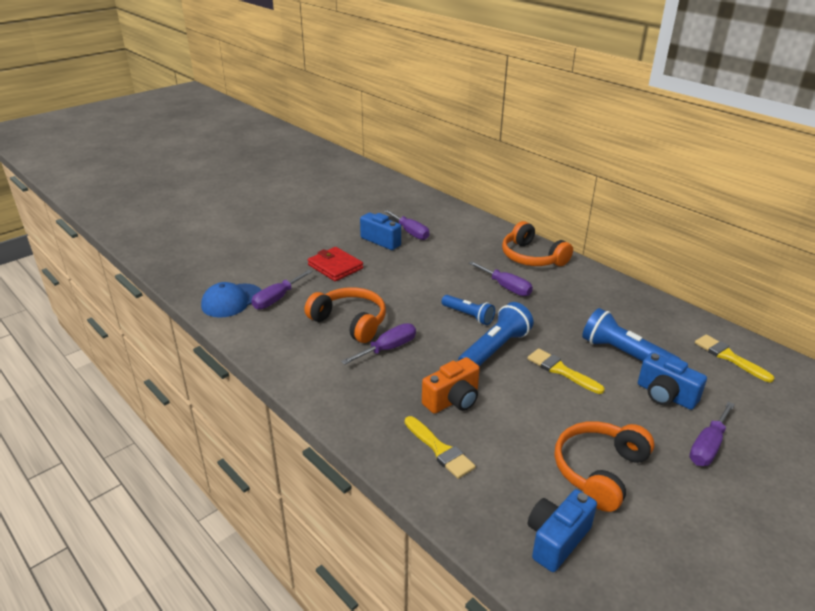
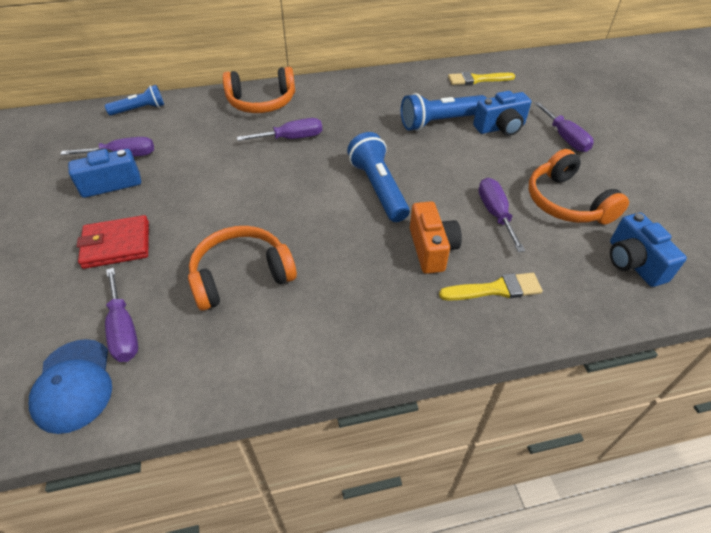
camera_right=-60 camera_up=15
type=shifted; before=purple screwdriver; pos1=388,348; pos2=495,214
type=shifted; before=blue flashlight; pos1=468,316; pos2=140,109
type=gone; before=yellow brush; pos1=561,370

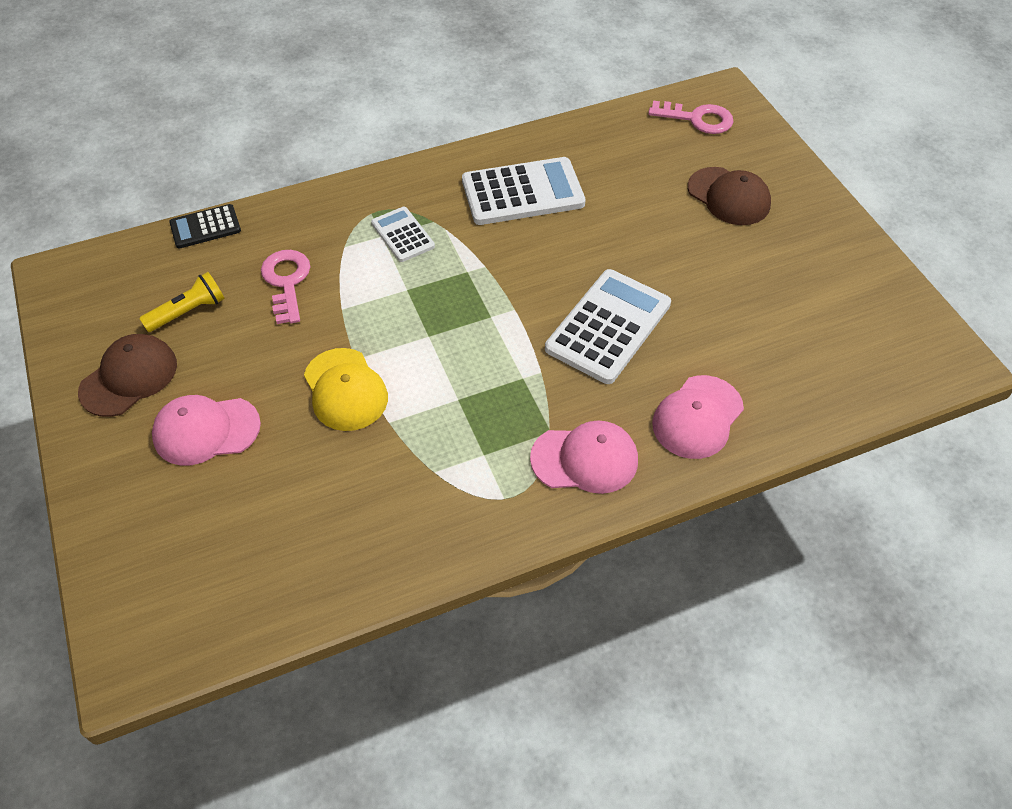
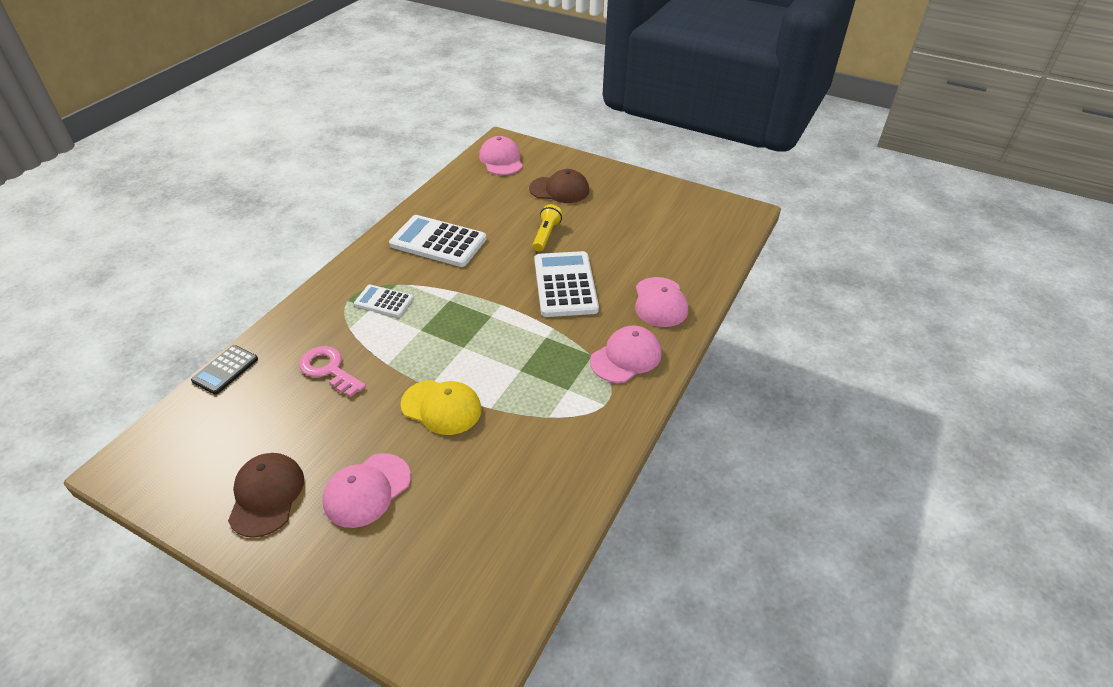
camera_right=-40 camera_up=-10
type=shifted; before=yellow flashlight; pos1=188,312; pos2=546,235
type=rotated; before=white calculator; pos1=522,193; pos2=438,242; turn=-105
type=swapped; before=pink key; after=pink cap; pos1=697,119; pos2=501,160

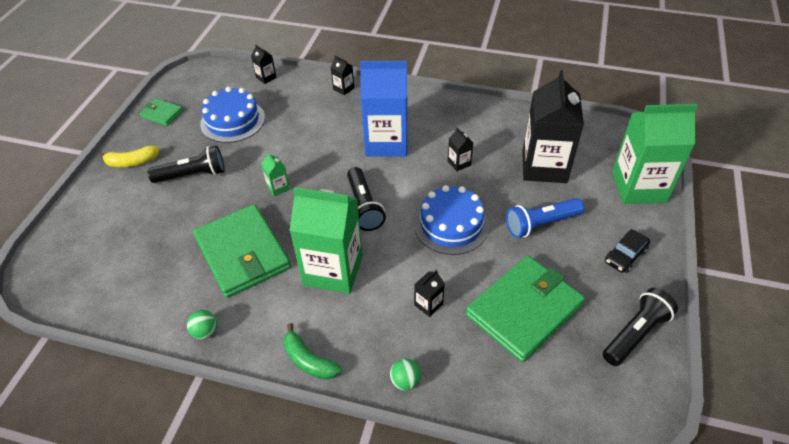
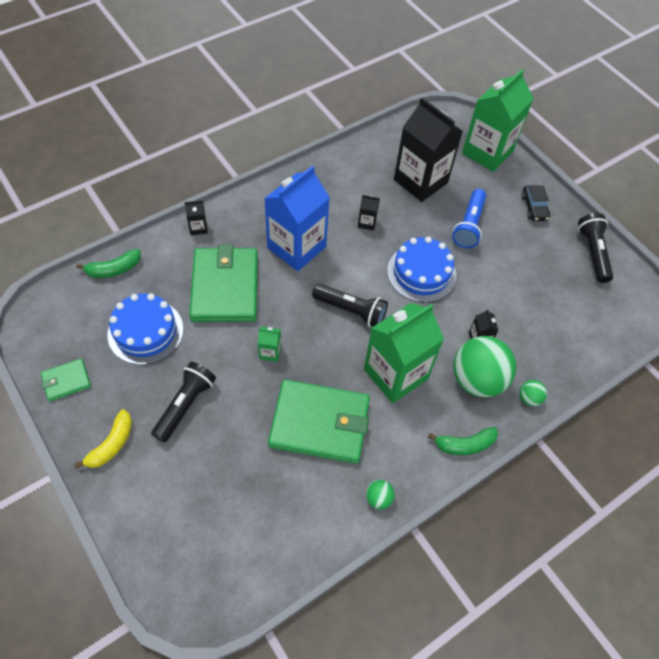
camera_right=-55 camera_up=10
type=swapped; before=black carton; after=green banana; pos1=266,77; pos2=114,269
type=shifted; before=green wallet; pos1=524,310; pos2=225,287
type=new; after=green ball; pos2=477,380

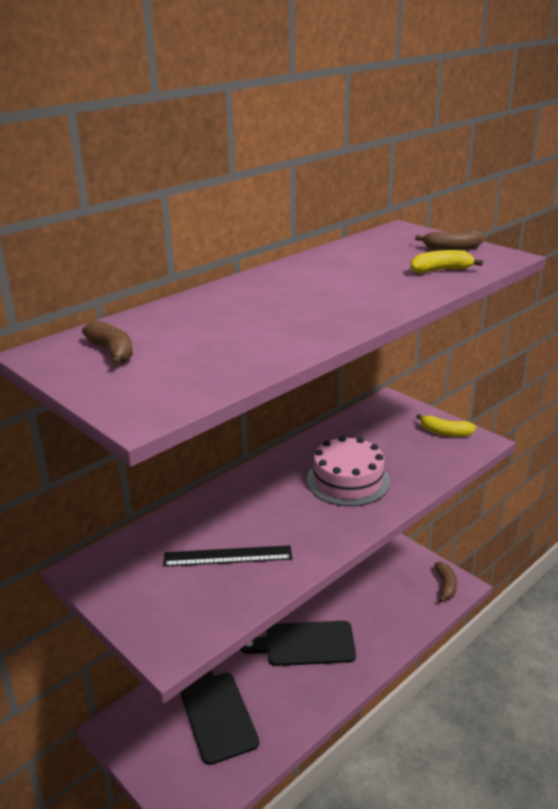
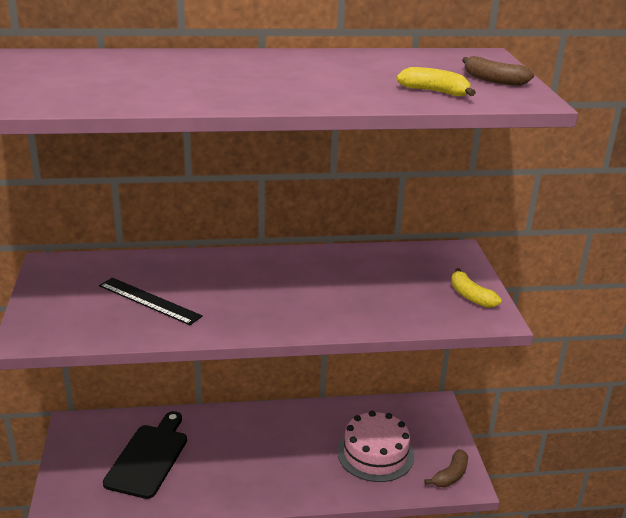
camera_right=35 camera_up=0
type=gone; before=brown banana; pos1=112,351
type=gone; before=black cutting board; pos1=305,644
type=shifted; before=pink cake; pos1=348,480; pos2=375,453

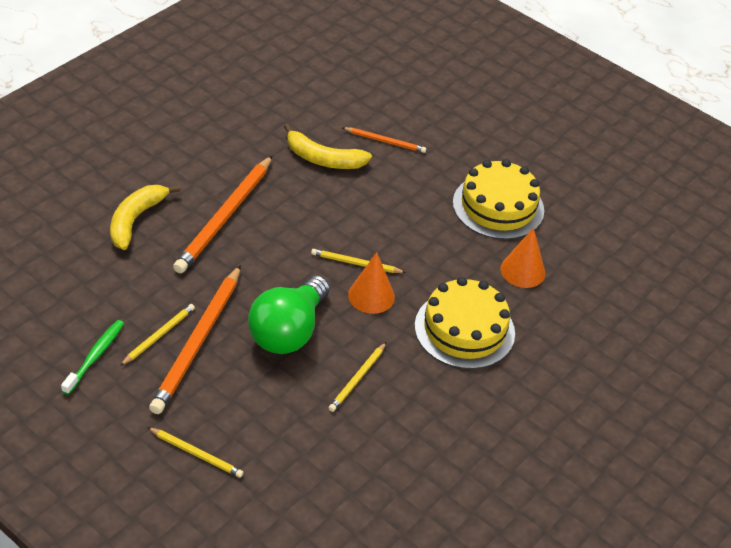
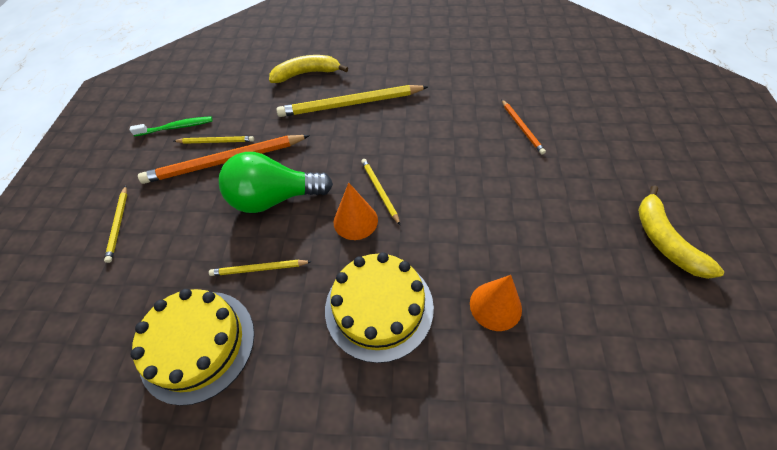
camera_right=60 camera_up=10
type=repainted; before=orange pencil; after=yellow pencil; pos1=225,217; pos2=350,104
type=shifted; before=yellow banana; pos1=323,159; pos2=664,241
type=shifted; before=yellow cake; pos1=498,206; pos2=198,344

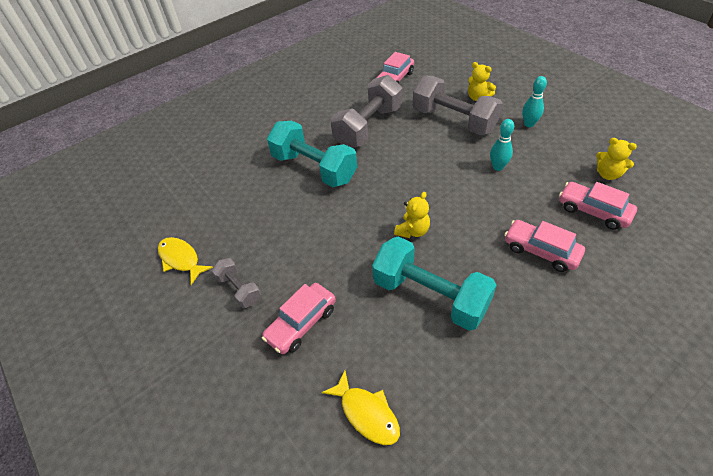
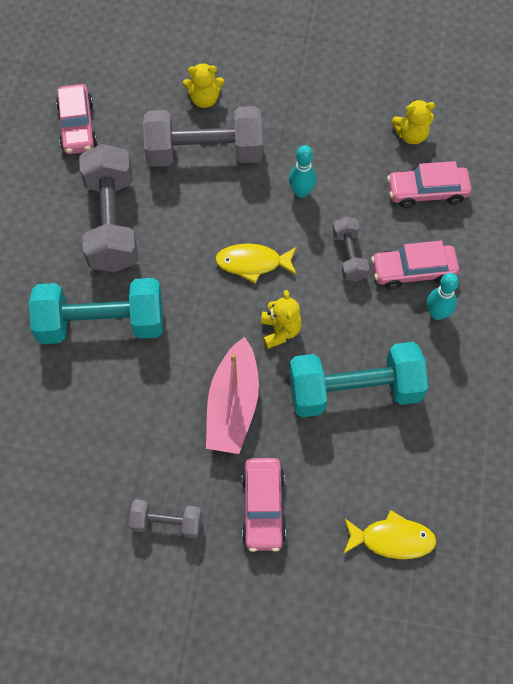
camera_right=-45 camera_up=15
type=shifted; before=yellow fish; pos1=181,259; pos2=253,263
type=shifted; before=turquoise bowling pin; pos1=529,124; pos2=437,313
type=new; after=pink boat; pos2=233,405
type=new; after=grey dumbbell; pos2=349,256

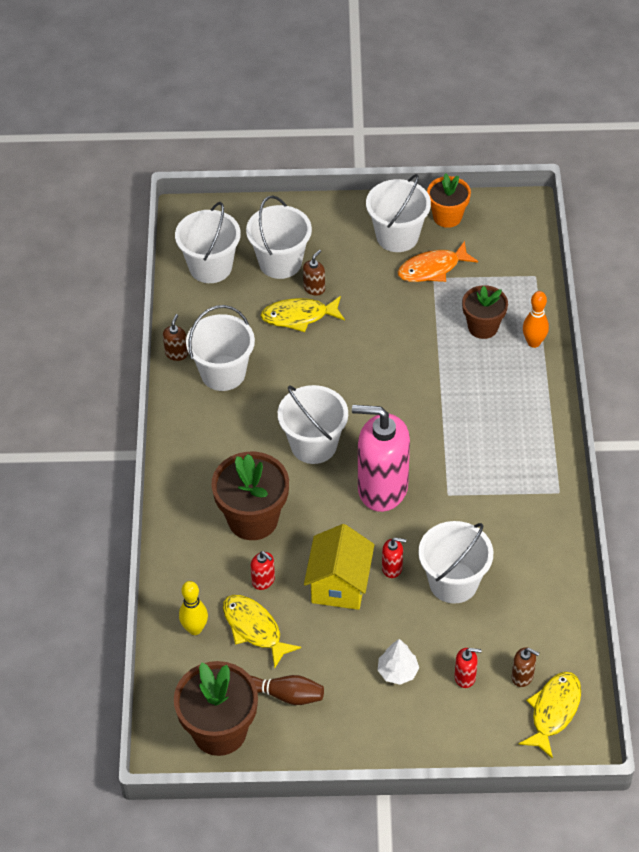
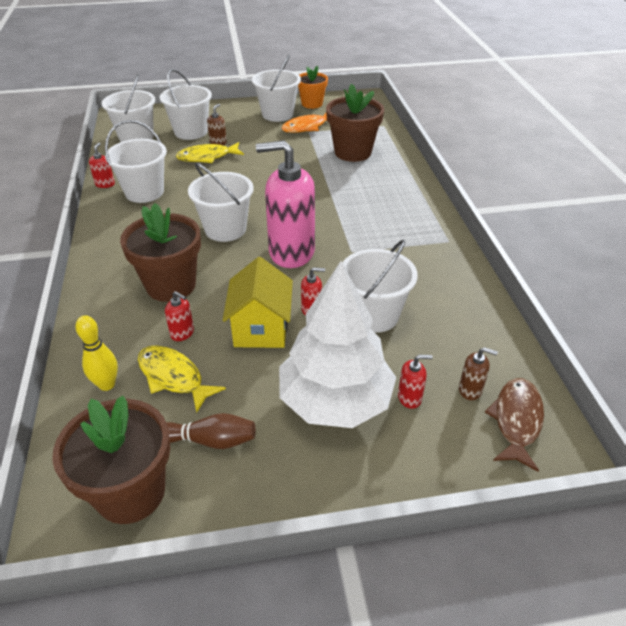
camera_right=-10 camera_up=-10
type=repainted; before=brown soap dispenser; after=red soap dispenser; pos1=176,353; pos2=105,184
type=scaled; before=white tree; pos1=397,671; pos2=335,401; scale=2.47
type=scaled; before=brown flower pot; pos1=483,327; pos2=353,152; scale=1.56
type=repainted; before=yellow fish; after=brown fish; pos1=553,711; pos2=516,421
type=gone; before=orange bowling pin; pos1=533,342

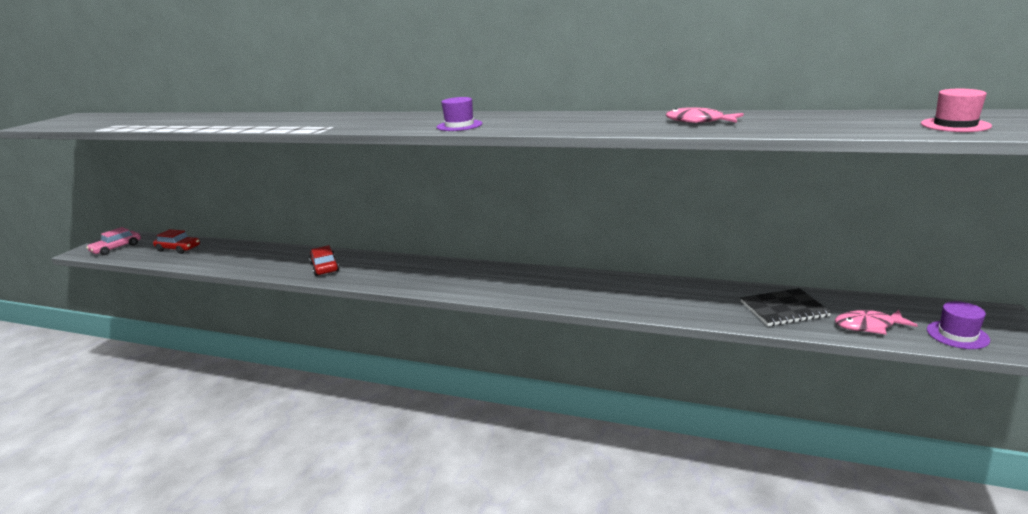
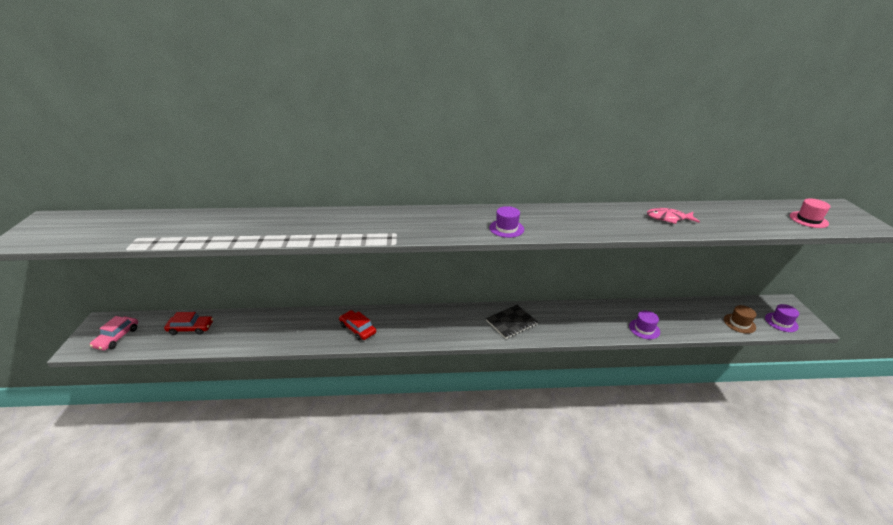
camera_right=-25 camera_up=10
type=shifted; before=black notebook; pos1=784,309; pos2=511,322
type=swapped; before=pink fish; after=brown hat; pos1=868,326; pos2=739,323
type=new; after=purple hat; pos2=644,329

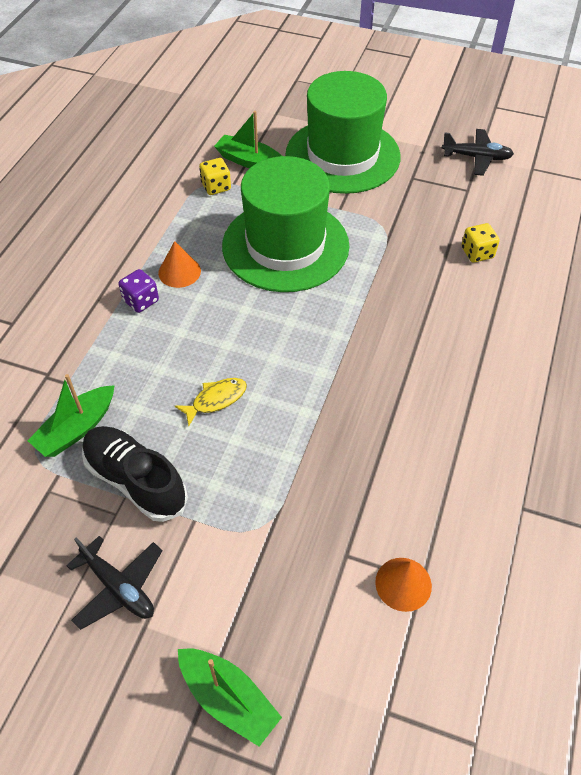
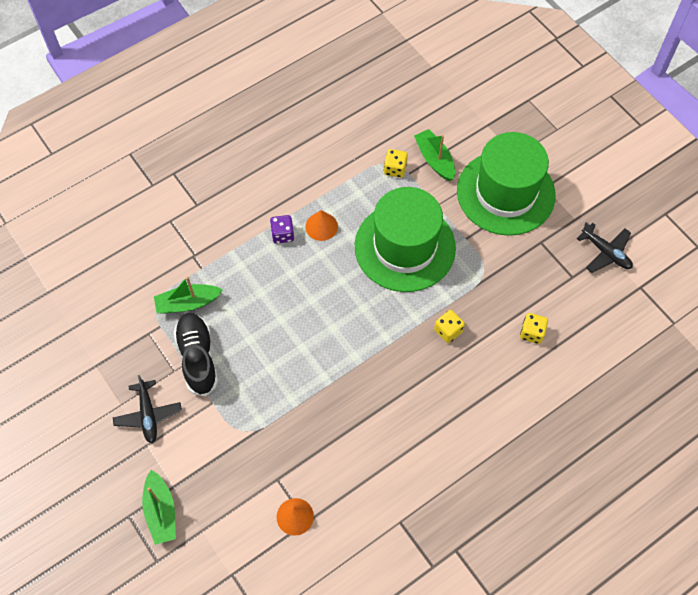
camera_right=35 camera_up=10
type=gone; before=yellow fish; pos1=216,400
type=new; after=yellow dice; pos2=448,331

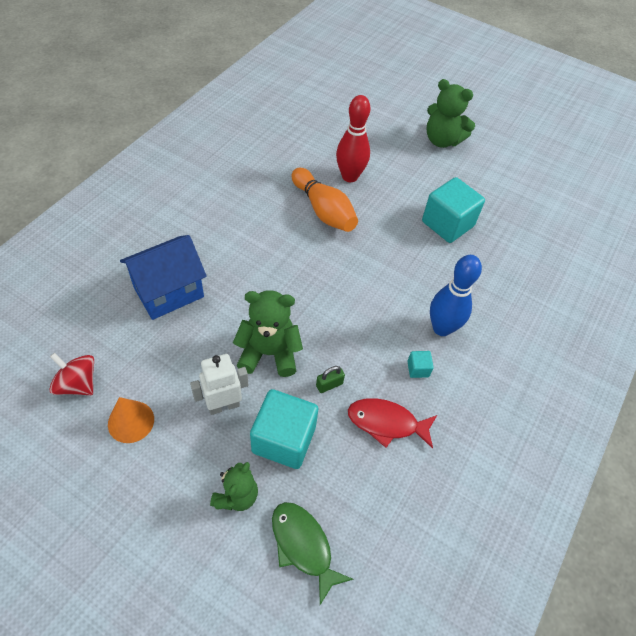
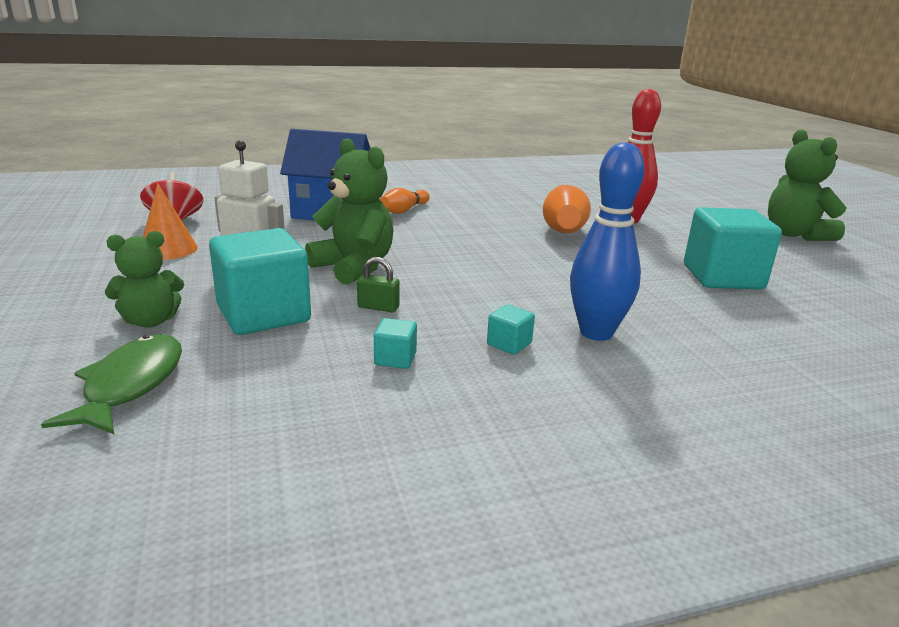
camera_right=45 camera_up=-30
type=swapped; before=red fish; after=turquoise cube; pos1=386,423; pos2=395,359
type=new; after=orange bowling pin; pos2=404,210

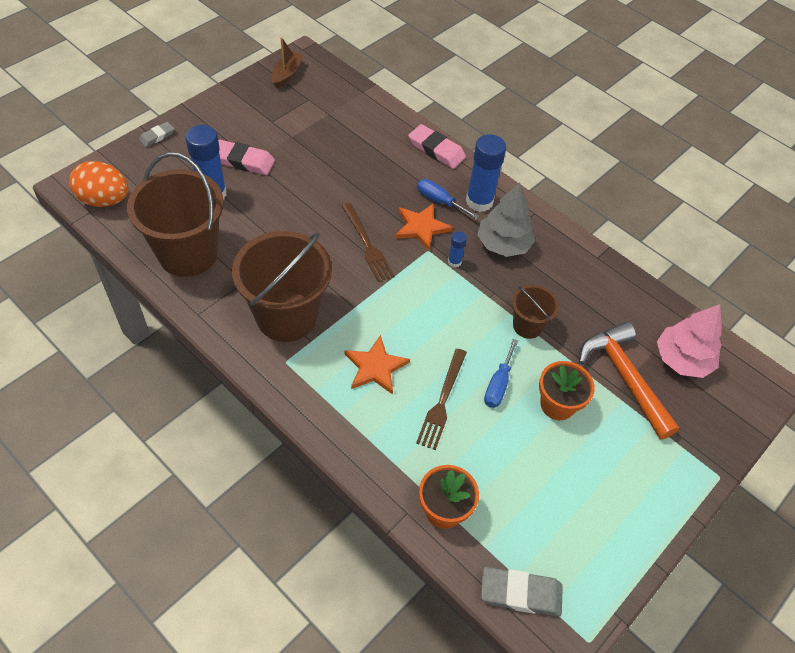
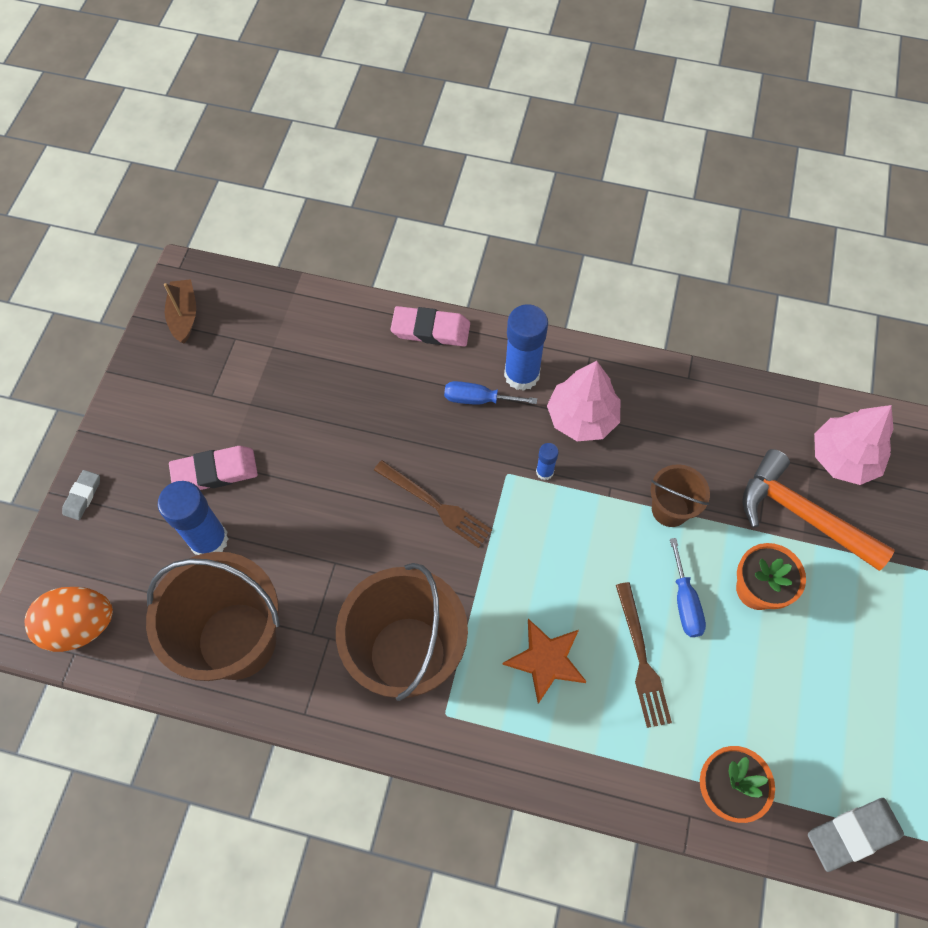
camera_right=-25 camera_up=10
type=gone; before=orange star; pos1=421,227
type=repainted; before=grey tree; after=pink tree; pos1=503,244; pos2=582,417

